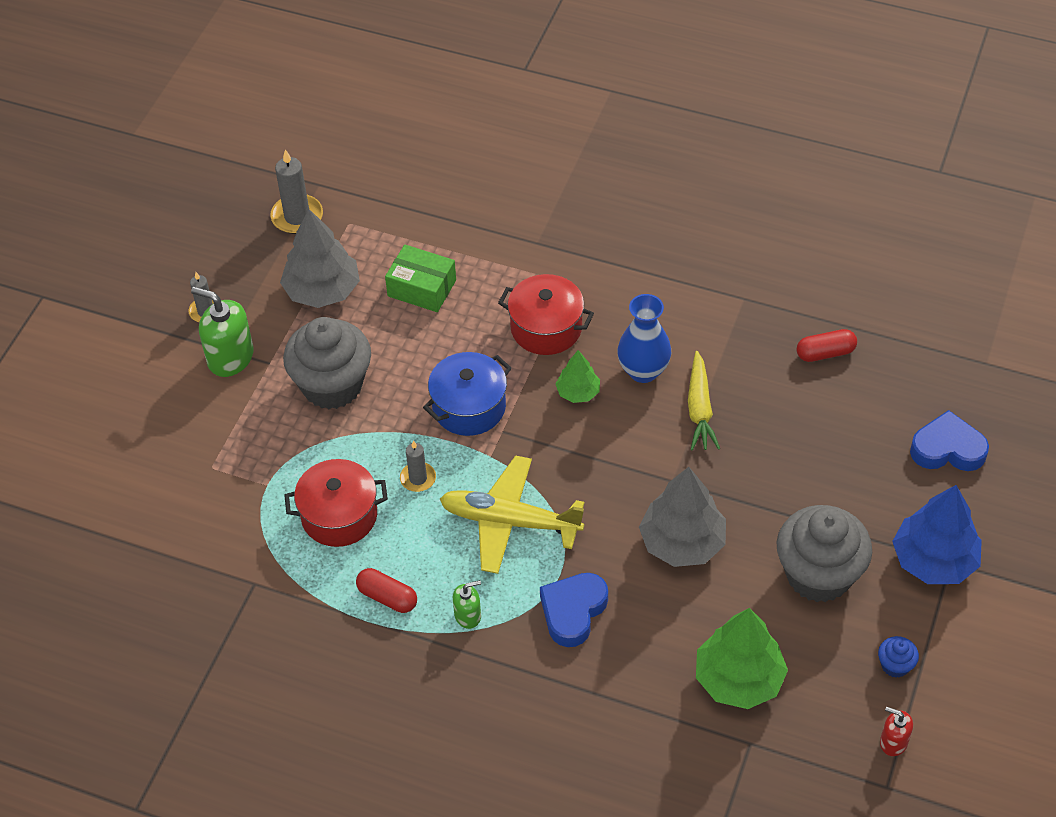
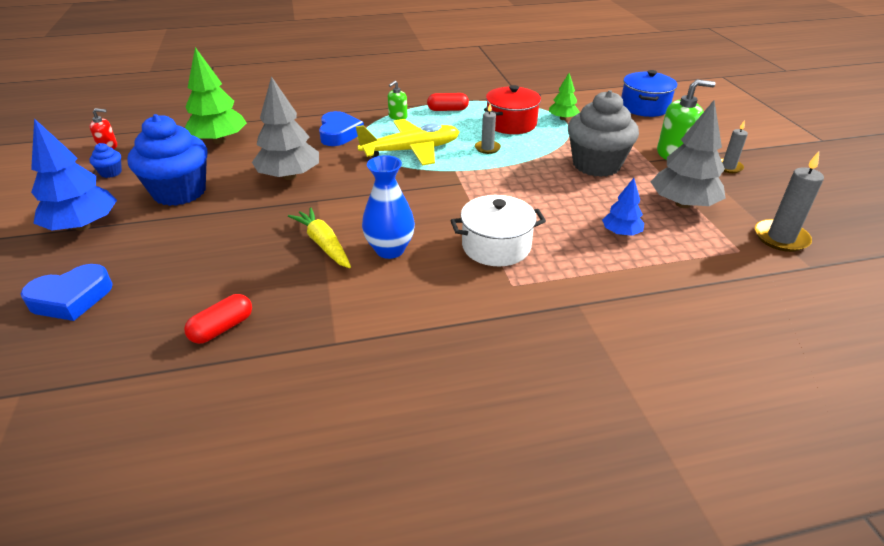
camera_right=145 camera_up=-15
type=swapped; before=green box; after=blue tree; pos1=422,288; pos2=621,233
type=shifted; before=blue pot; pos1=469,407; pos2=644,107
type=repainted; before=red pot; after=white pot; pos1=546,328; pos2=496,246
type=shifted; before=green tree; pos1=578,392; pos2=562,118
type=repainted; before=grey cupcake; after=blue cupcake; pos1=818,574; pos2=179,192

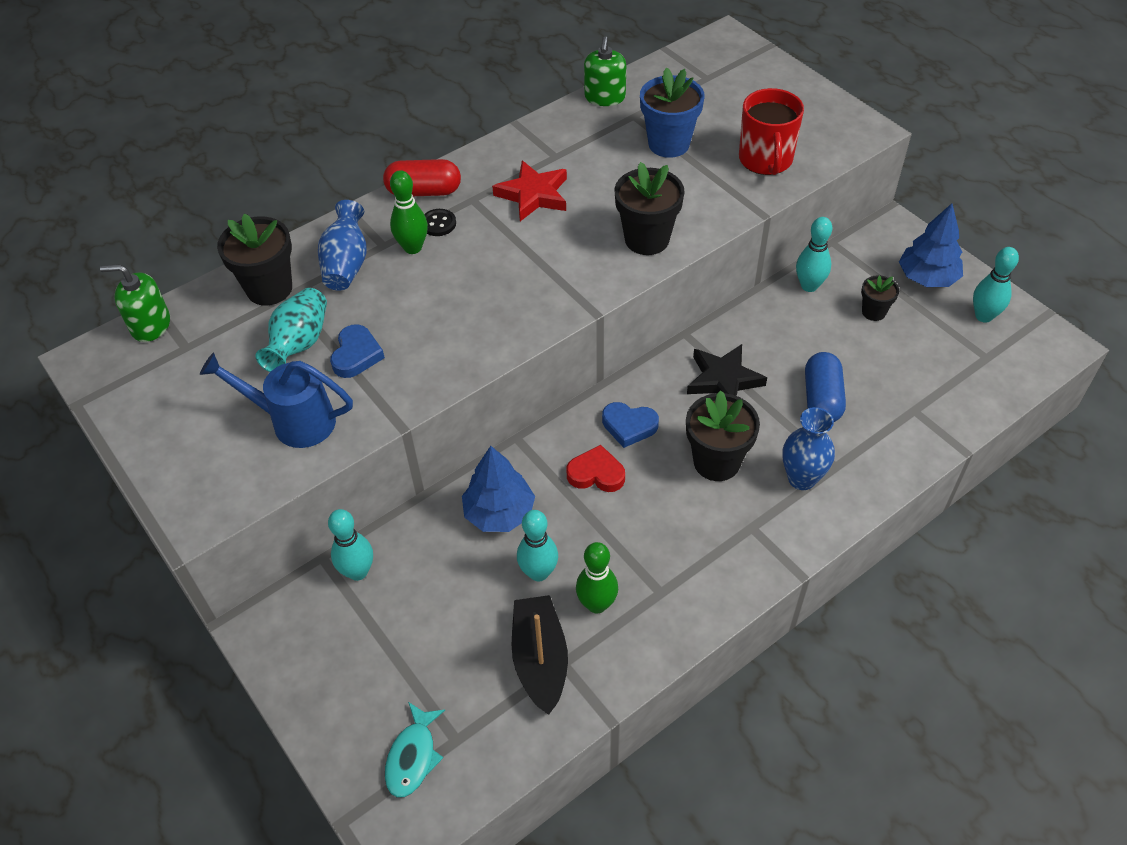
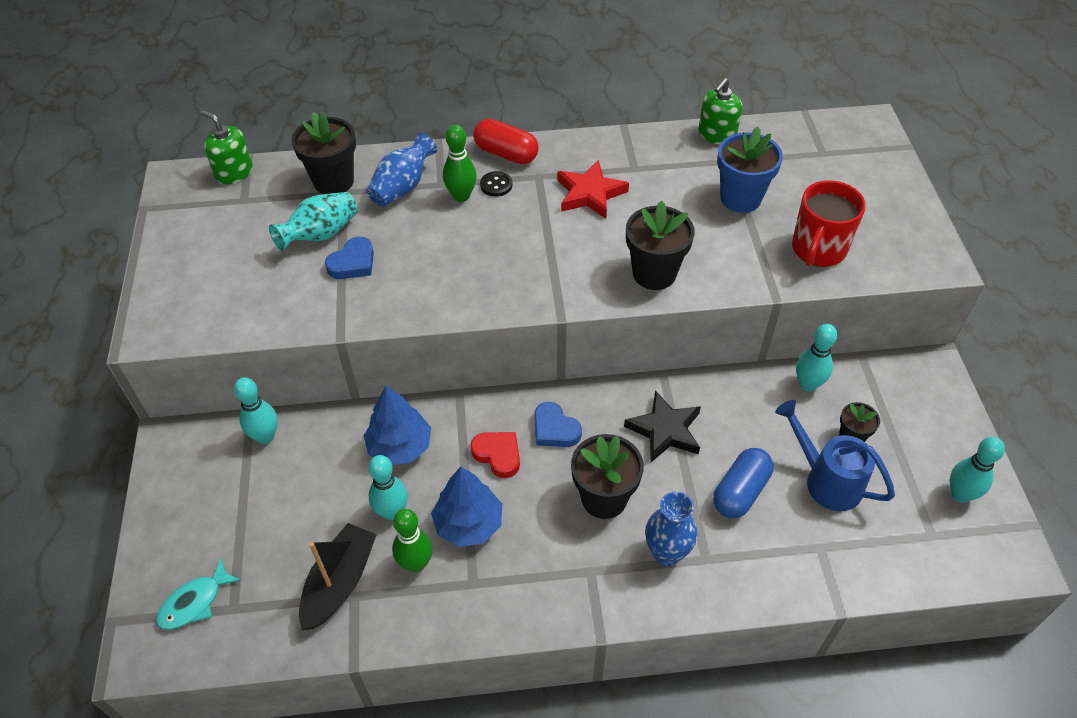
camera_right=30 camera_up=0
type=shifted; before=blue watering can; pos1=294,421; pos2=826,480
type=shifted; before=blue tree; pos1=927,278; pos2=468,523

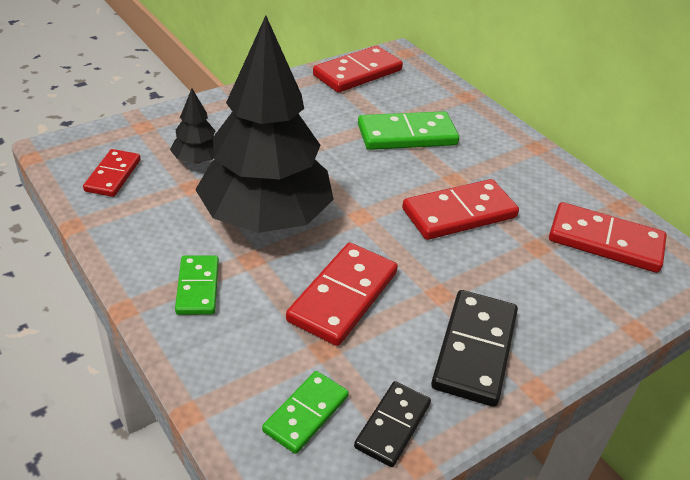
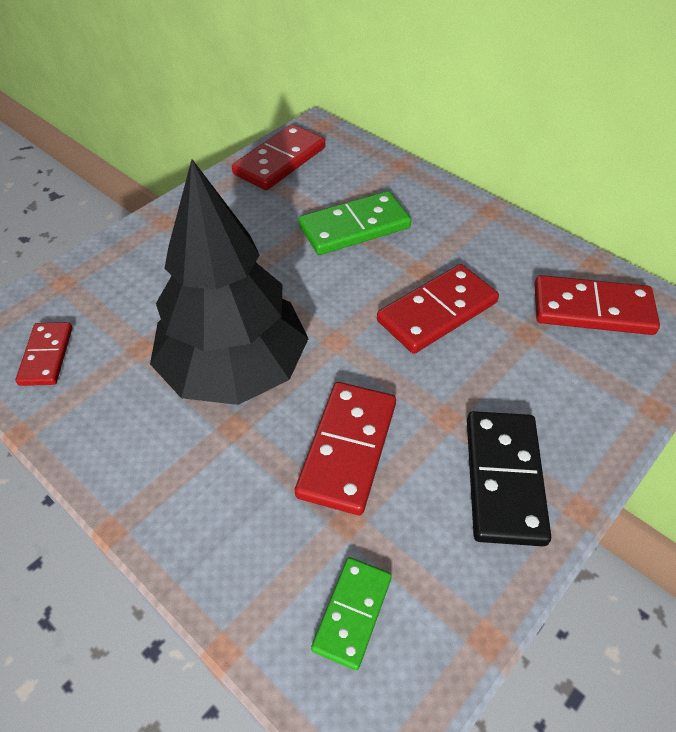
camera_right=-10 camera_up=10
type=gone; before=black tree; pos1=197,160
type=gone; before=green domino; pos1=198,287
type=gone; before=black domino; pos1=393,426

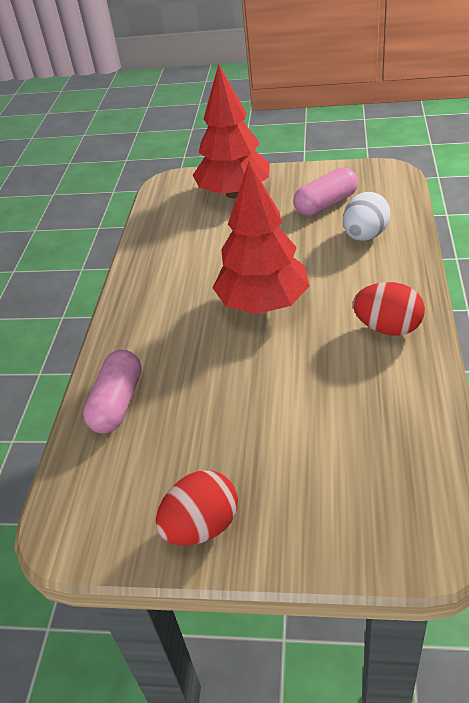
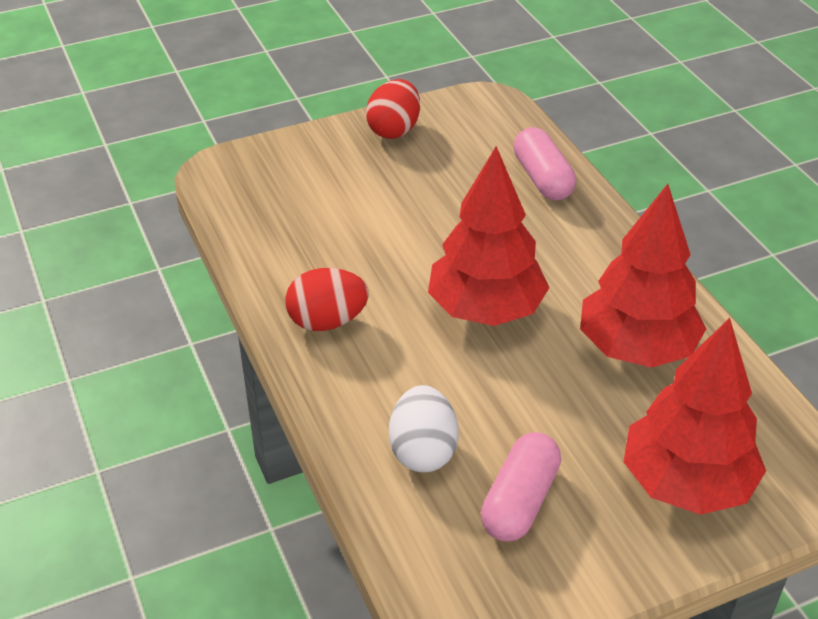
camera_right=145 camera_up=0
type=new; after=red tree; pos2=636,348

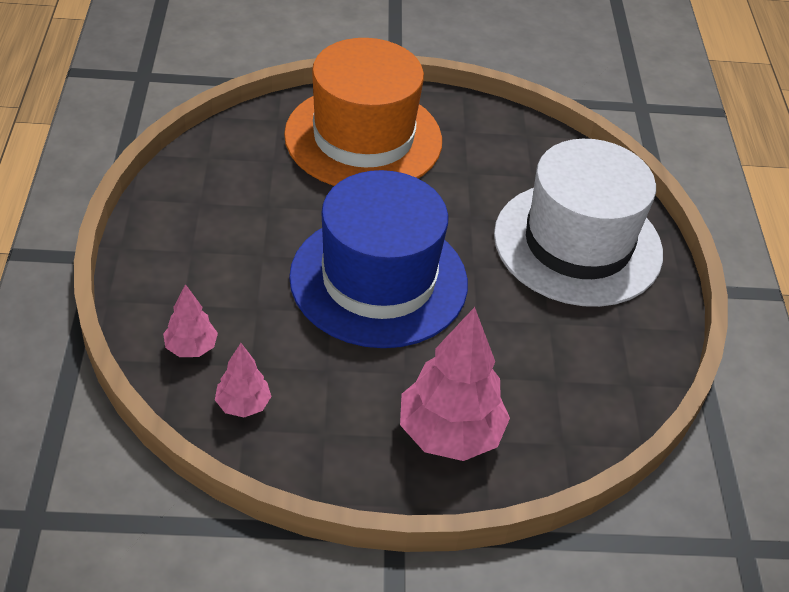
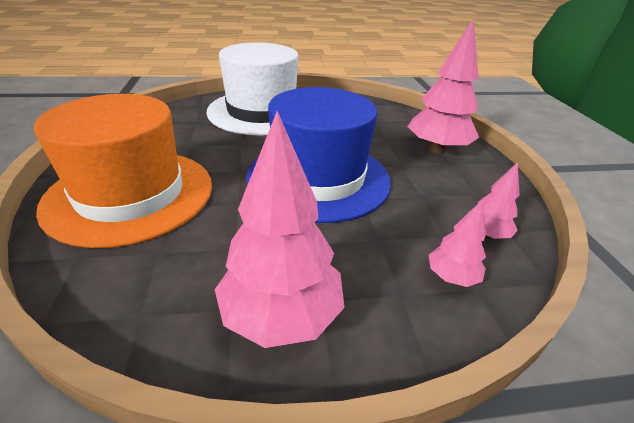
camera_right=-95 camera_up=-10
type=new; after=pink tree; pos2=281,315

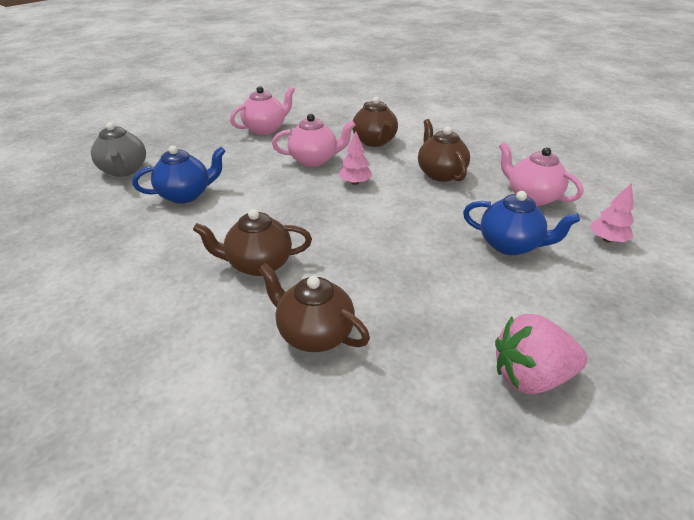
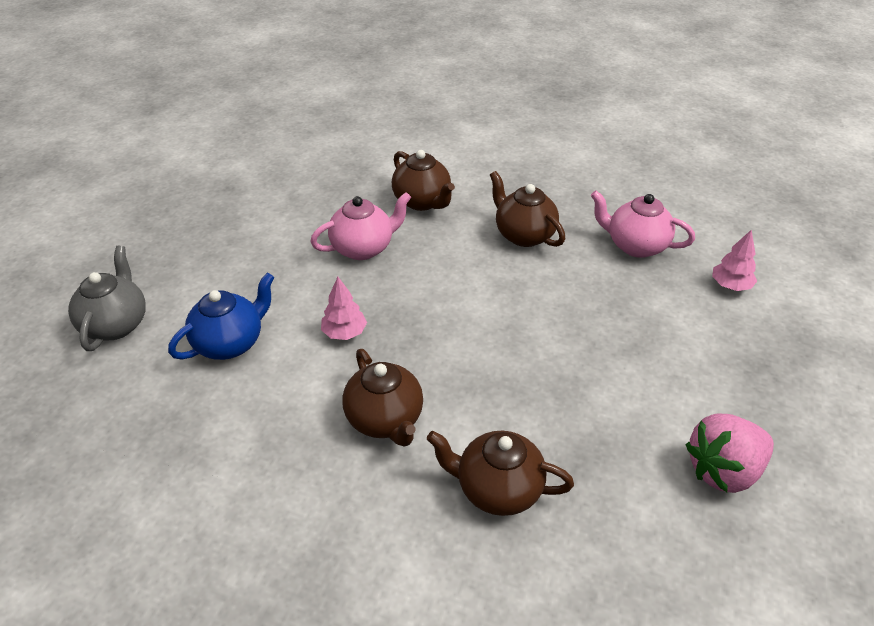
camera_right=-20 camera_up=5
type=rotated; before=grey teapot; pos1=124,170; pos2=116,324; turn=-135
type=rotated; before=brown teapot; pos1=258,264; pos2=385,420; turn=-90
type=gone; before=pink teapot; pos1=265,129
type=shifted; before=pink tree; pos1=355,182; pos2=344,333
type=gone; before=blue teapot; pos1=510,245

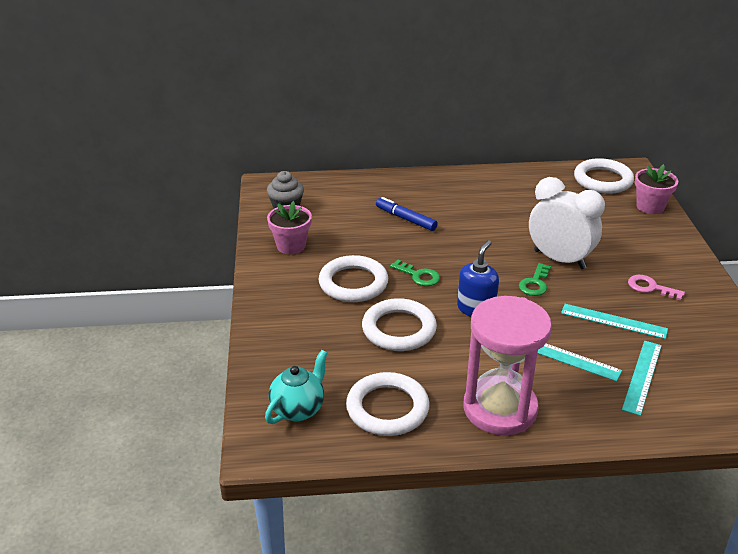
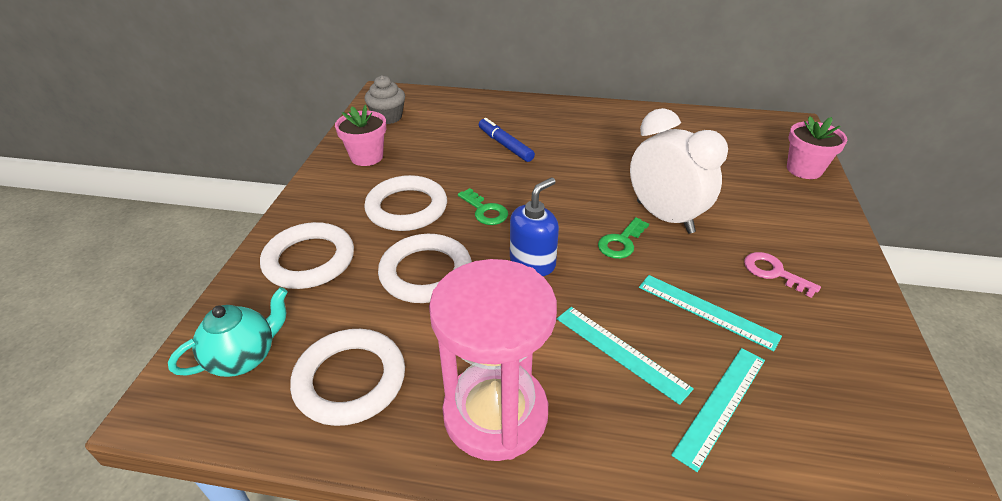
camera_right=15 camera_up=5
type=shifted; before=white ring; pos1=603,180; pos2=309,260

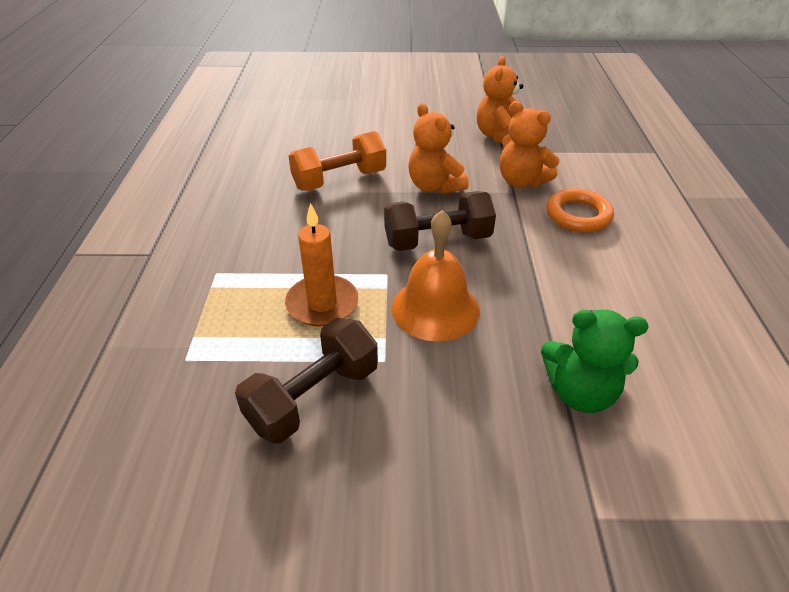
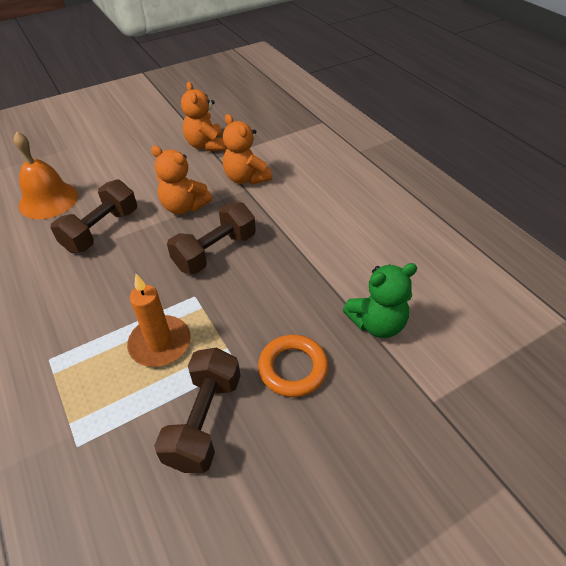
camera_right=-30 camera_up=5
type=repainted; before=orange dumbbell; after=brown dumbbell; pos1=339,180; pos2=101,230
type=shifted; before=orange bell; pos1=435,308; pos2=48,200
type=rotated; before=orange teddy bear; pos1=521,181; pos2=246,178; turn=45
type=shifted; before=orange ring; pos1=578,215; pos2=293,368

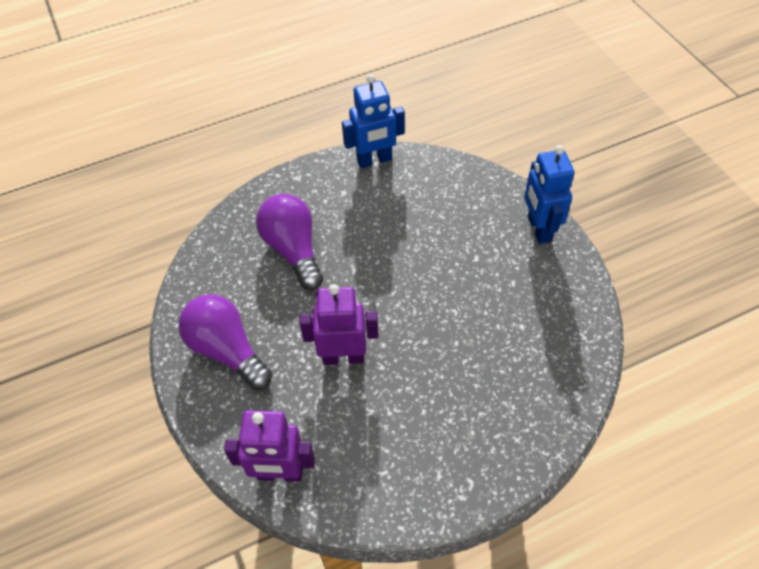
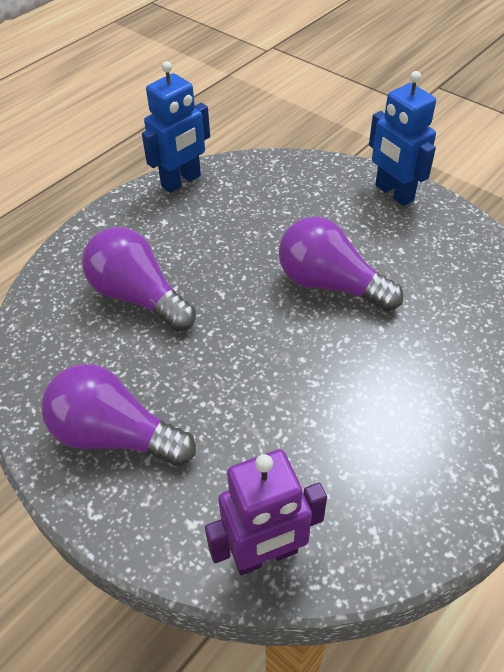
camera_right=-25 camera_up=-5
type=gone; before=purple robot; pos1=343,357
type=new; after=purple light bulb; pos2=330,284

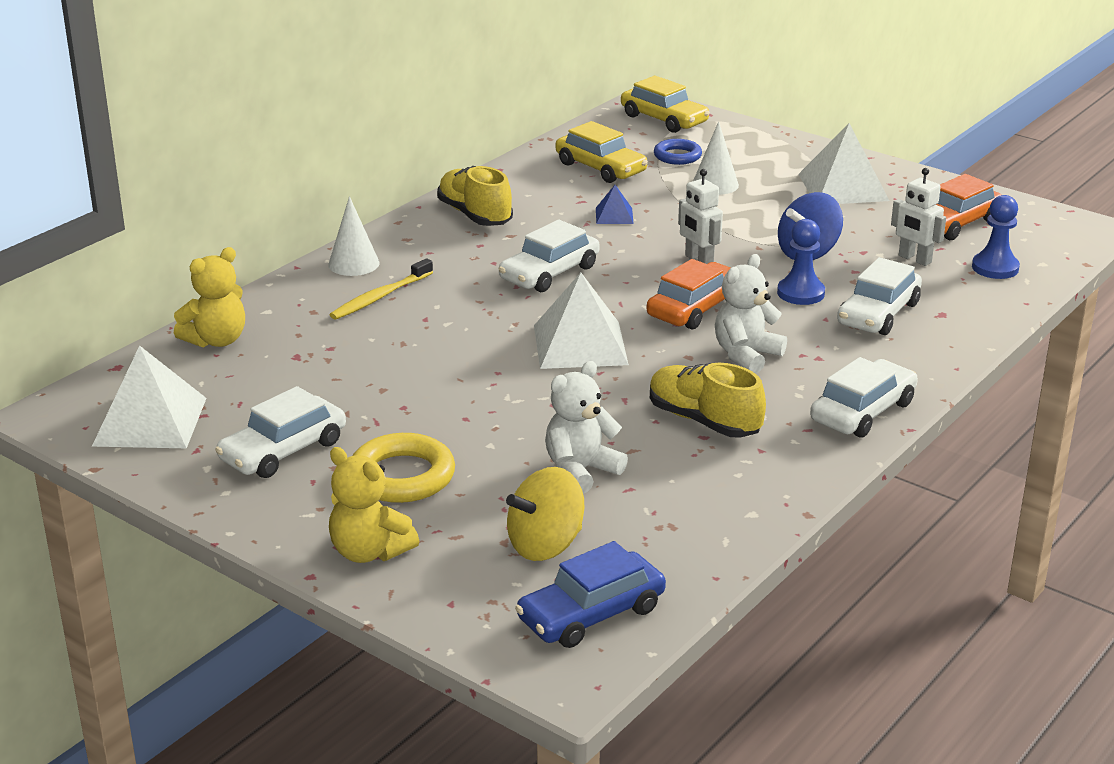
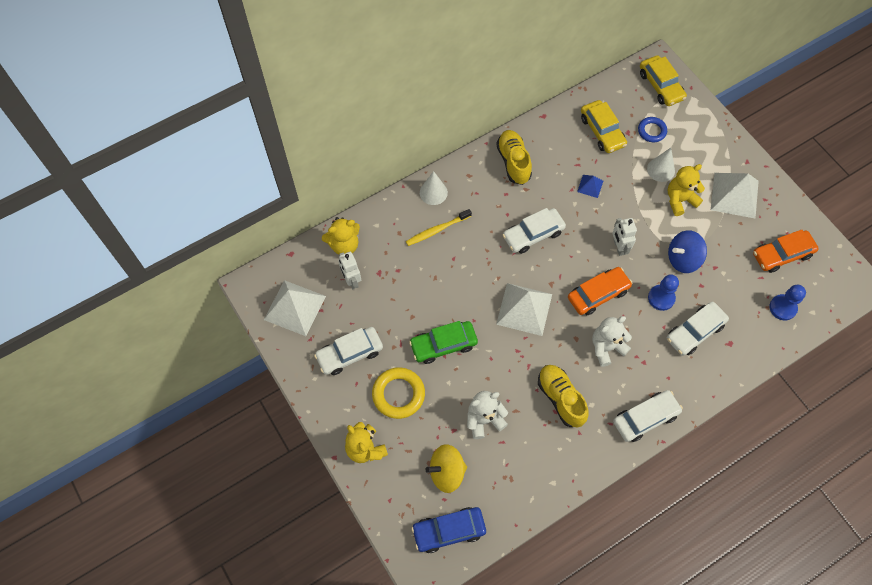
camera_right=20 camera_up=35
type=shifted; before=white robot; pos1=914,259; pos2=351,280
type=new; after=green car; pos2=443,345
type=new; after=yellow teddy bear; pos2=680,200

